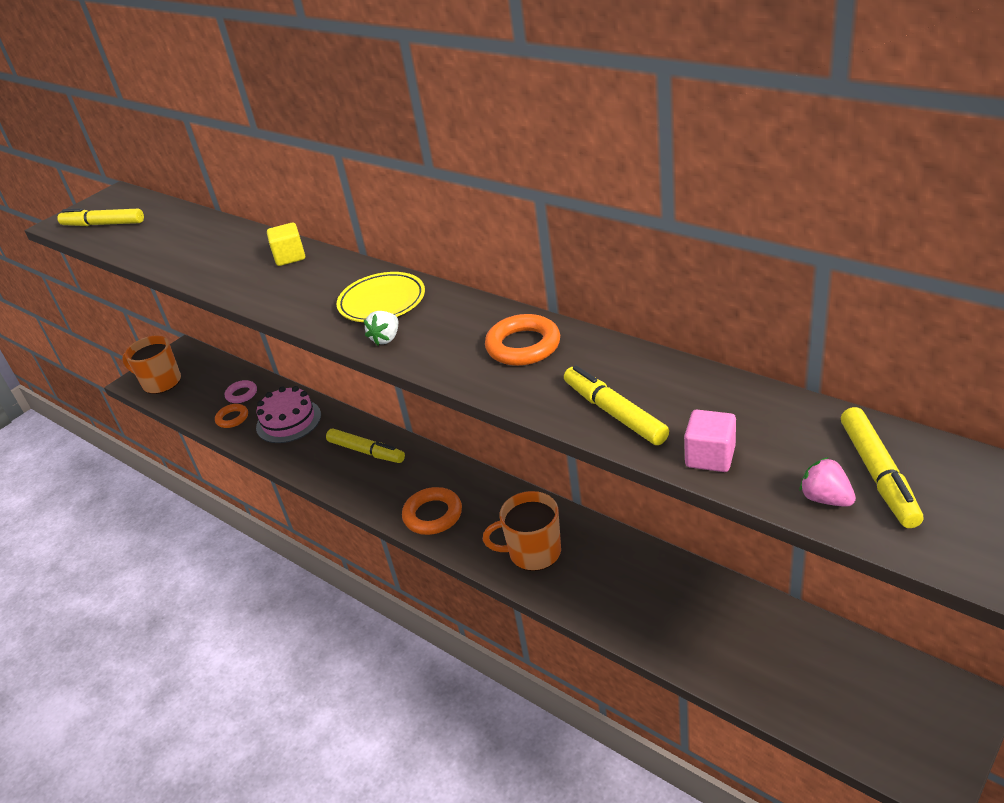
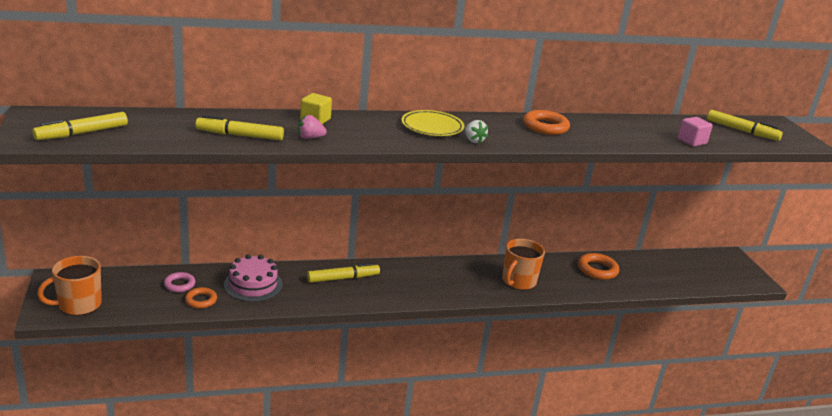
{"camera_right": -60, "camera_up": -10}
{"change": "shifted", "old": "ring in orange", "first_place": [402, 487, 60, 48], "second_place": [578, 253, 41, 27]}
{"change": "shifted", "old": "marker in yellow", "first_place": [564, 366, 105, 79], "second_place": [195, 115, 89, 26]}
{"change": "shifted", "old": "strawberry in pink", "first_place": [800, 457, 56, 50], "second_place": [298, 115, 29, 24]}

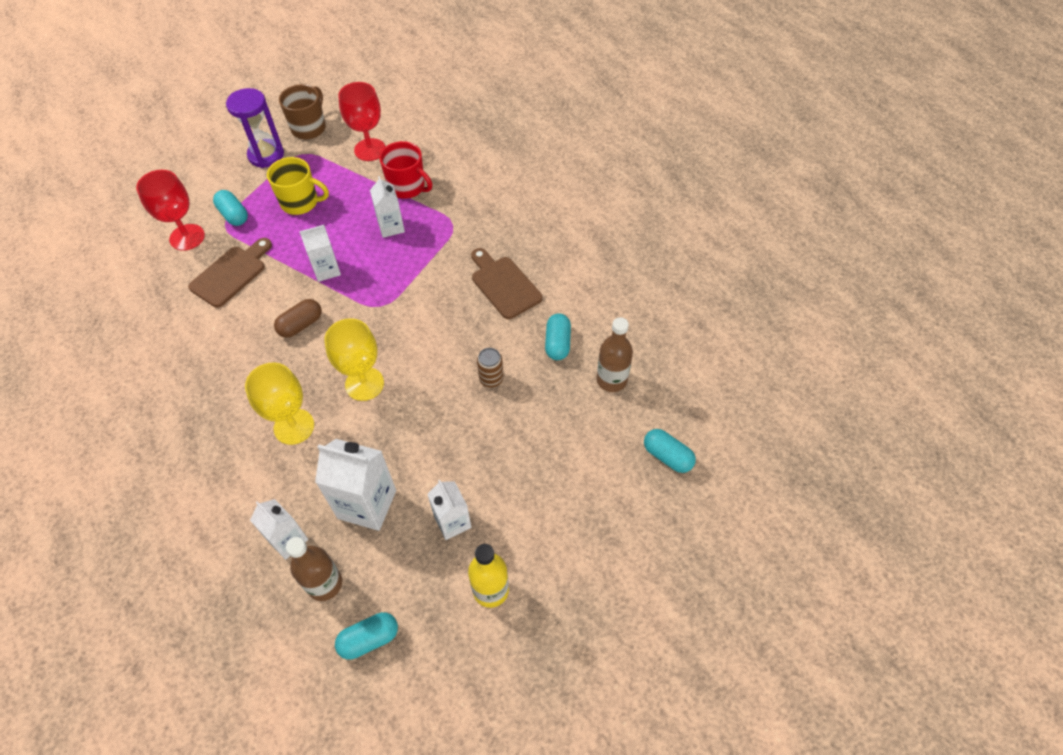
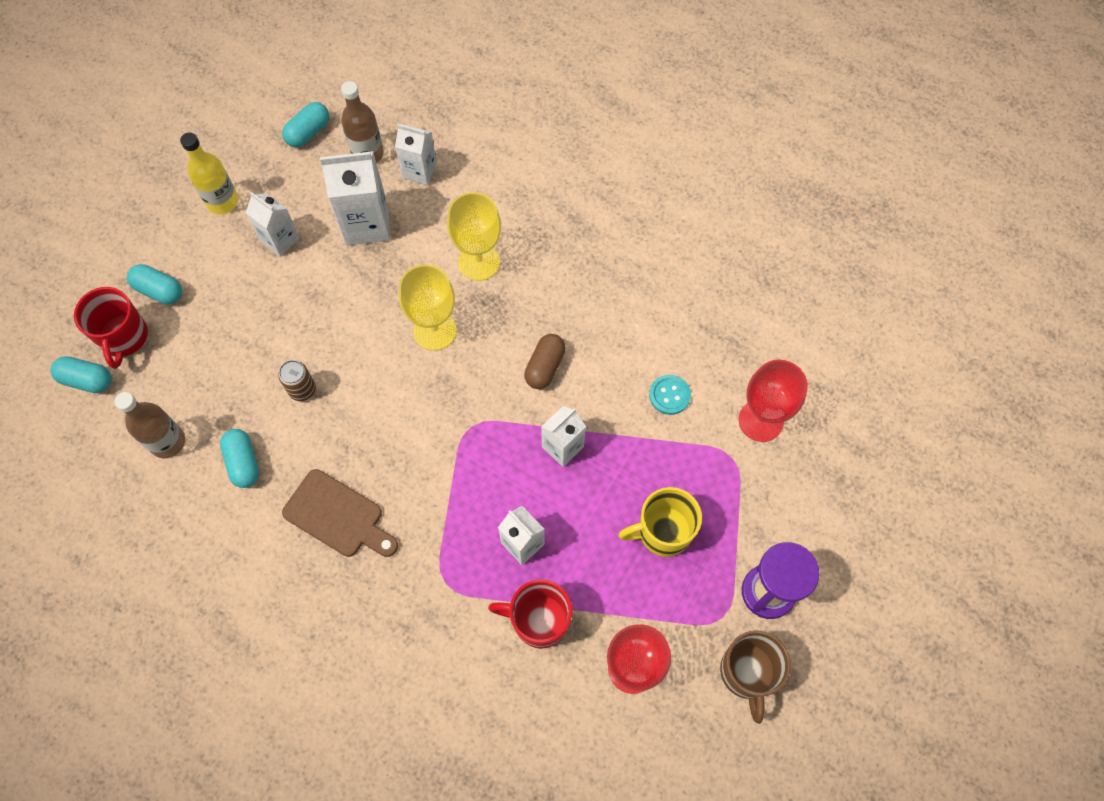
{"camera_right": 155, "camera_up": 10}
{"change": "swapped", "old": "cutting board in brown", "new": "button in turquoise", "first_place": [188, 238, 84, 70], "second_place": [649, 375, 42, 40]}
{"change": "shifted", "old": "capsule in turquoise", "first_place": [213, 190, 35, 36], "second_place": [127, 264, 55, 40]}
{"change": "new", "new": "mug in red", "second_place": [74, 287, 74, 82]}

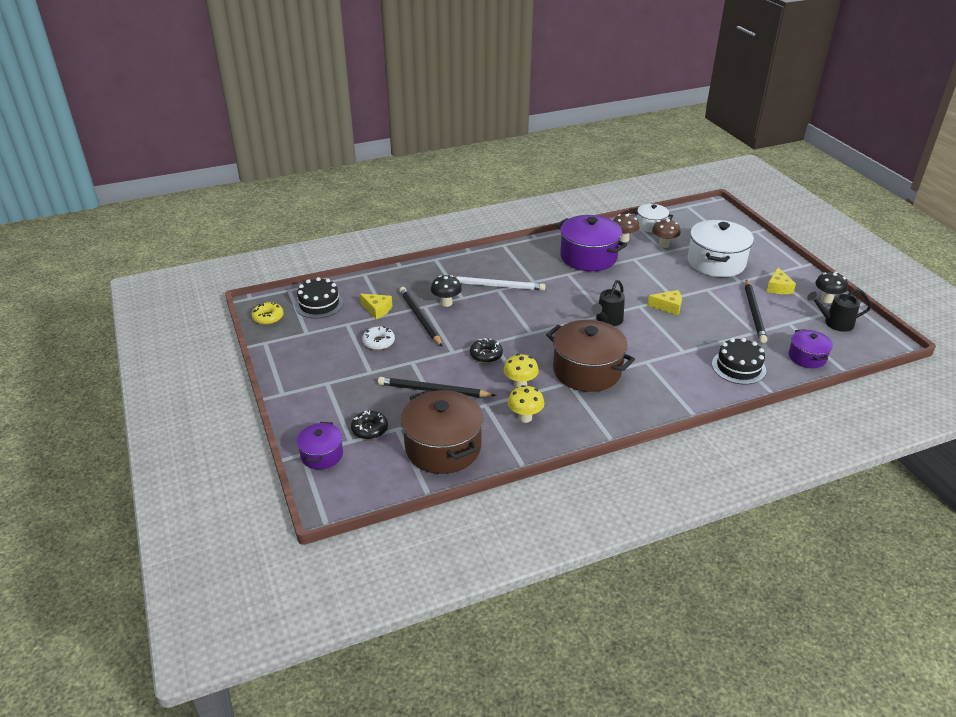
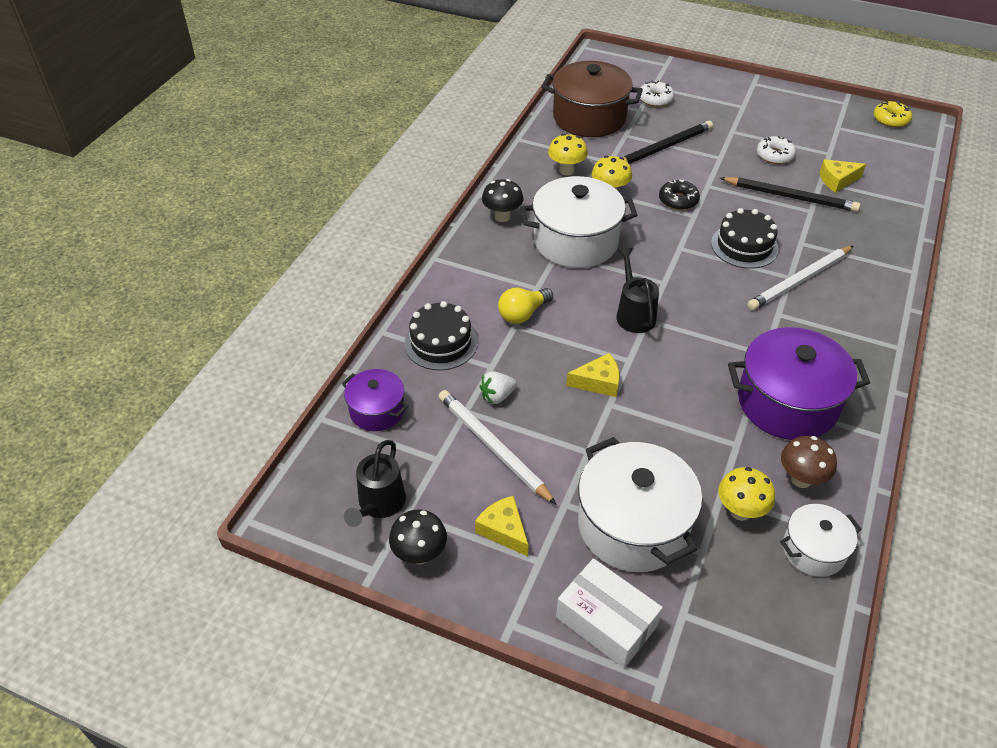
{"camera_right": 135, "camera_up": 10}
{"change": "shifted", "old": "cake in black", "first_place": [295, 277, 48, 42], "second_place": [711, 208, 68, 61]}
{"change": "gone", "old": "pot in purple", "first_place": [297, 422, 46, 47]}
{"change": "repainted", "old": "donut in black", "new": "donut in white", "first_place": [351, 411, 37, 28], "second_place": [640, 81, 34, 26]}
{"change": "shifted", "old": "mushroom in black", "first_place": [431, 275, 31, 32], "second_place": [482, 179, 42, 43]}
{"change": "repainted", "old": "pot in brown", "new": "pot in white", "first_place": [546, 320, 89, 72], "second_place": [520, 176, 117, 92]}
{"change": "rotated", "old": "cheese in yellow", "first_place": [647, 290, 35, 25], "second_place": [566, 353, 54, 44], "degrees": -150}
{"change": "repainted", "old": "mushroom in brown", "new": "mushroom in yellow", "first_place": [652, 218, 29, 30], "second_place": [718, 467, 57, 54]}
{"change": "repainted", "old": "pencil in black", "new": "pencil in white", "first_place": [745, 279, 22, 64], "second_place": [438, 390, 119, 115]}
{"change": "rotated", "old": "watering can in black", "first_place": [807, 288, 64, 44], "second_place": [344, 440, 62, 87], "degrees": 150}
{"change": "new", "new": "strawberry in white", "second_place": [480, 371, 37, 33]}
{"change": "new", "new": "light bulb in yellow", "second_place": [498, 288, 55, 36]}
{"change": "new", "new": "box in white", "second_place": [556, 558, 107, 110]}

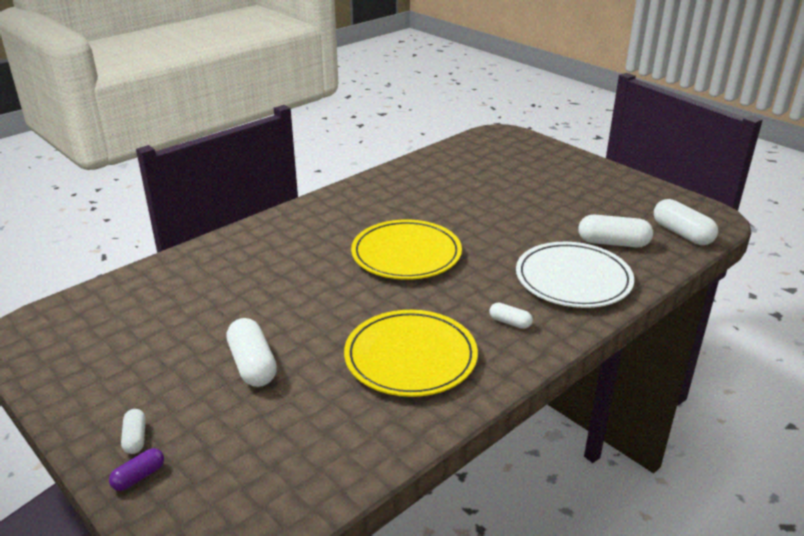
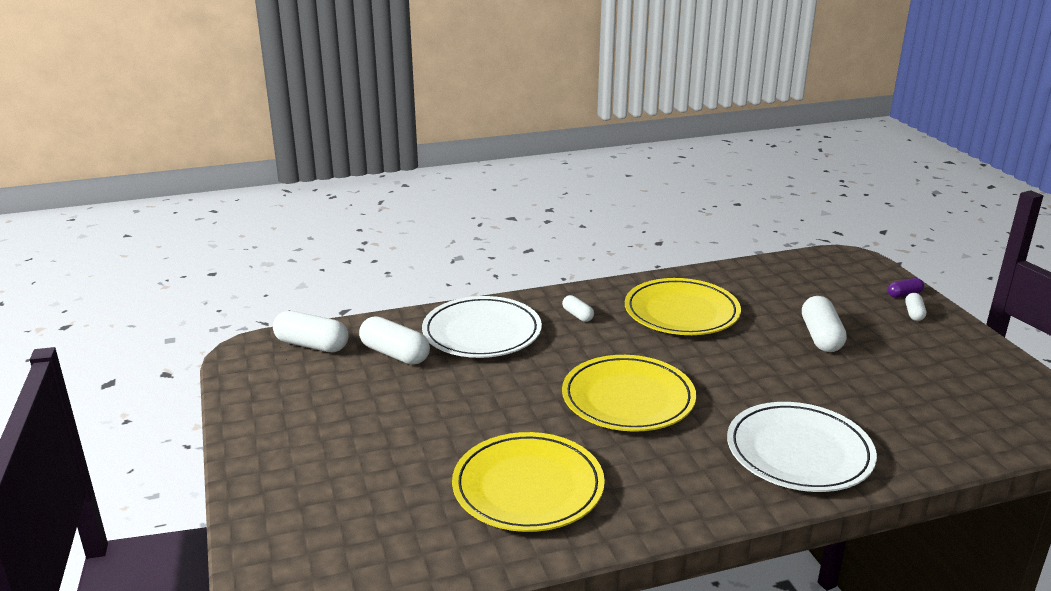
{"camera_right": -155, "camera_up": -5}
{"change": "rotated", "old": "capsule in white", "first_place": [654, 199, 64, 46], "second_place": [273, 311, 76, 41], "degrees": -60}
{"change": "new", "new": "plate in yellow", "second_place": [452, 432, 153, 100]}
{"change": "new", "new": "plate in white", "second_place": [727, 402, 150, 90]}

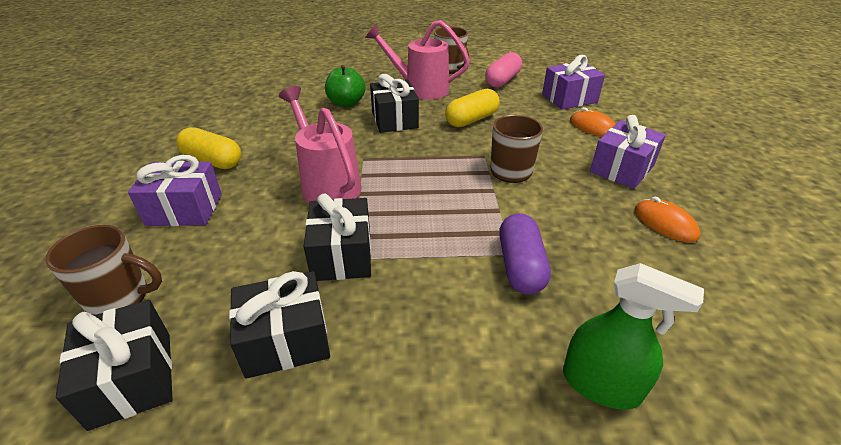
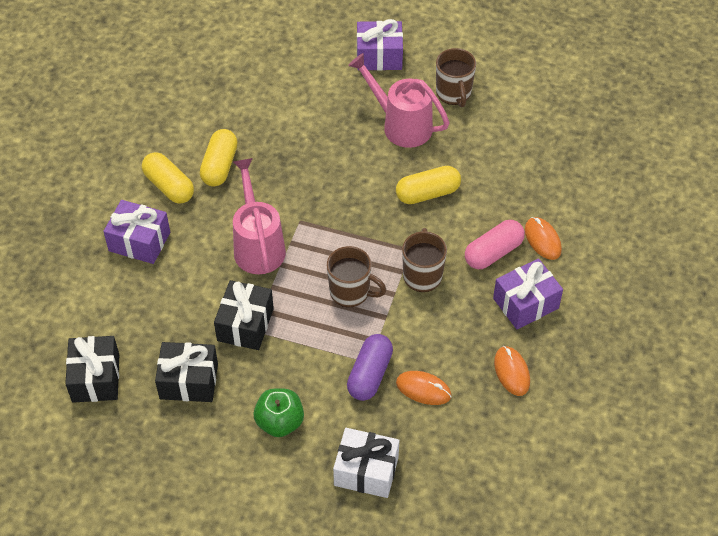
{"camera_right": 20, "camera_up": 15}
{"change": "shifted", "old": "mug in brown", "first_place": [45, 225, 117, 90], "second_place": [326, 246, 61, 61]}
{"change": "shifted", "old": "apple in green", "first_place": [325, 65, 41, 42], "second_place": [254, 388, 50, 49]}
{"change": "gone", "old": "gift in black", "first_place": [370, 74, 49, 59]}
{"change": "shifted", "old": "capsule in pink", "first_place": [485, 52, 37, 36], "second_place": [465, 220, 60, 49]}
{"change": "shifted", "old": "gift in purple", "first_place": [542, 55, 63, 55], "second_place": [357, 19, 46, 52]}
{"change": "swapped", "old": "spray bottle in green", "new": "gift in white", "first_place": [563, 263, 141, 147], "second_place": [333, 428, 66, 70]}
{"change": "new", "new": "capsule in yellow", "second_place": [200, 129, 38, 58]}
{"change": "new", "new": "mouse in orange", "second_place": [396, 371, 56, 34]}

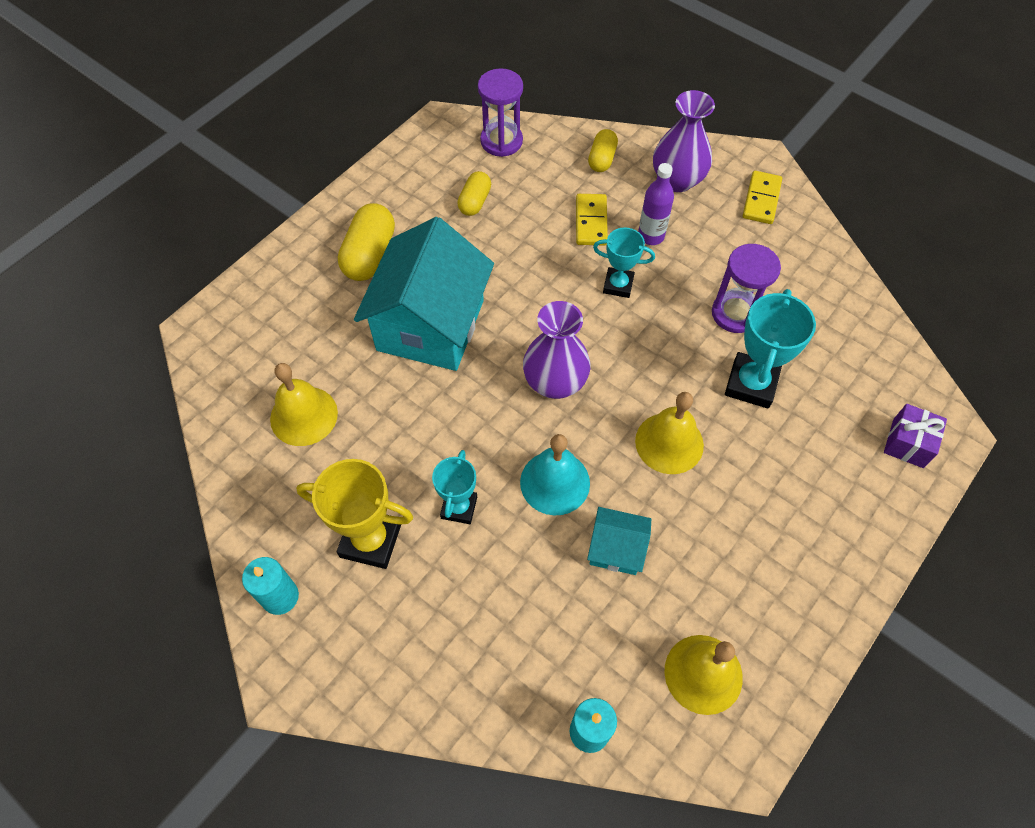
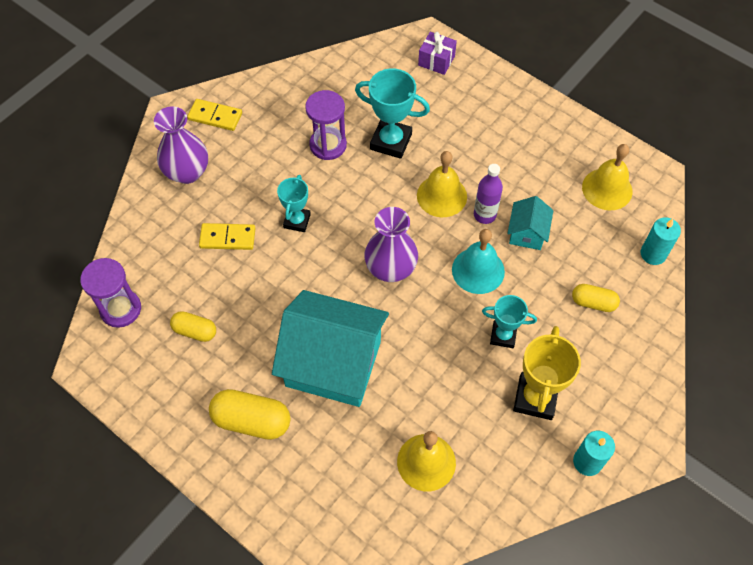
{"camera_right": -90, "camera_up": 0}
{"change": "shifted", "old": "capsule in yellow", "first_place": [588, 129, 30, 43], "second_place": [572, 284, 48, 28]}
{"change": "shifted", "old": "bottle in purple", "first_place": [638, 163, 36, 82], "second_place": [474, 164, 29, 60]}

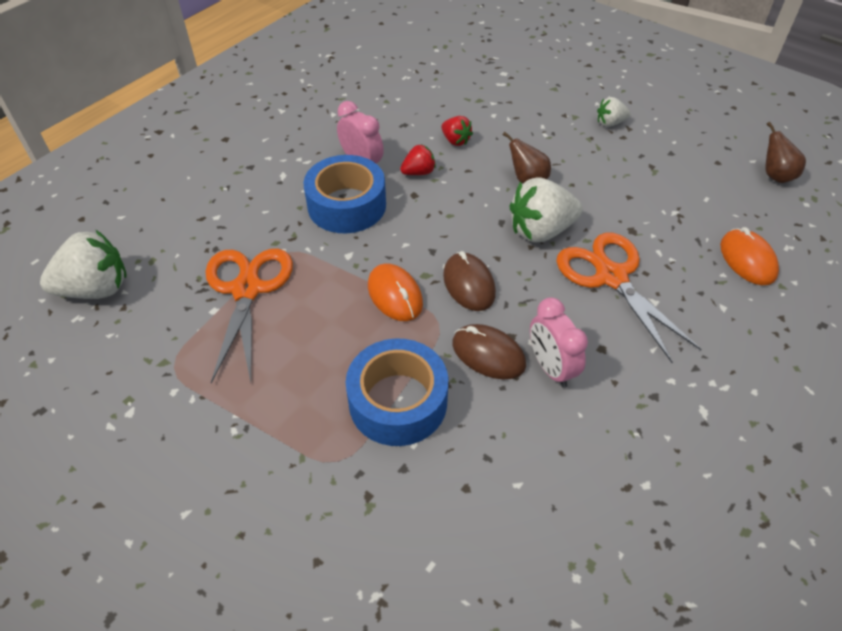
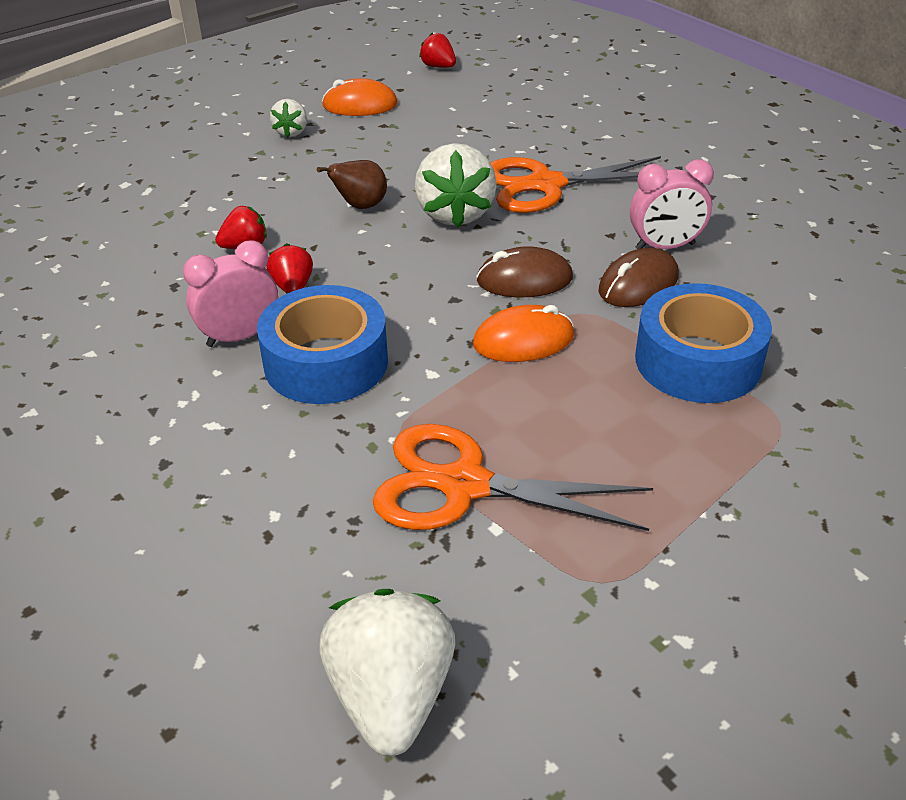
{"camera_right": -75, "camera_up": -10}
{"change": "shifted", "old": "mouse in orange", "first_place": [720, 227, 59, 58], "second_place": [322, 78, 76, 38]}
{"change": "swapped", "old": "pear in brown", "new": "strawberry in red", "first_place": [765, 122, 41, 61], "second_place": [419, 32, 37, 36]}

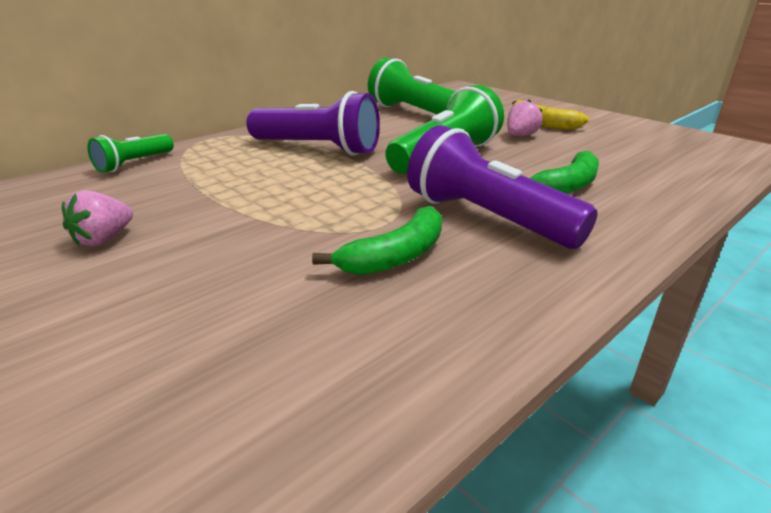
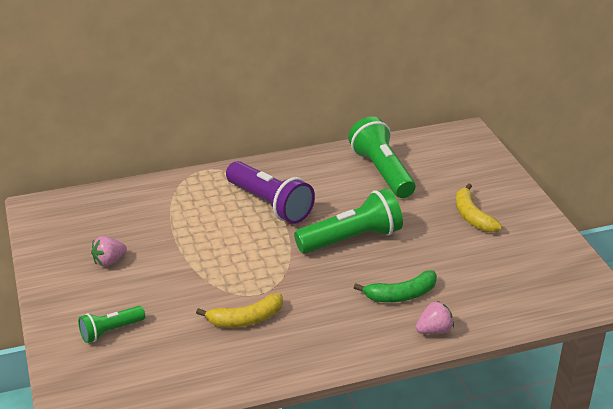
{"camera_right": 25, "camera_up": 5}
{"change": "shifted", "old": "flashlight in green", "first_place": [87, 134, 87, 39], "second_place": [78, 306, 67, 37]}
{"change": "repainted", "old": "banana in green", "new": "banana in yellow", "first_place": [312, 206, 130, 69], "second_place": [196, 293, 87, 34]}
{"change": "gone", "old": "flashlight in purple", "first_place": [407, 125, 191, 124]}
{"change": "shifted", "old": "strawberry in pink", "first_place": [507, 100, 36, 36], "second_place": [416, 301, 38, 33]}

